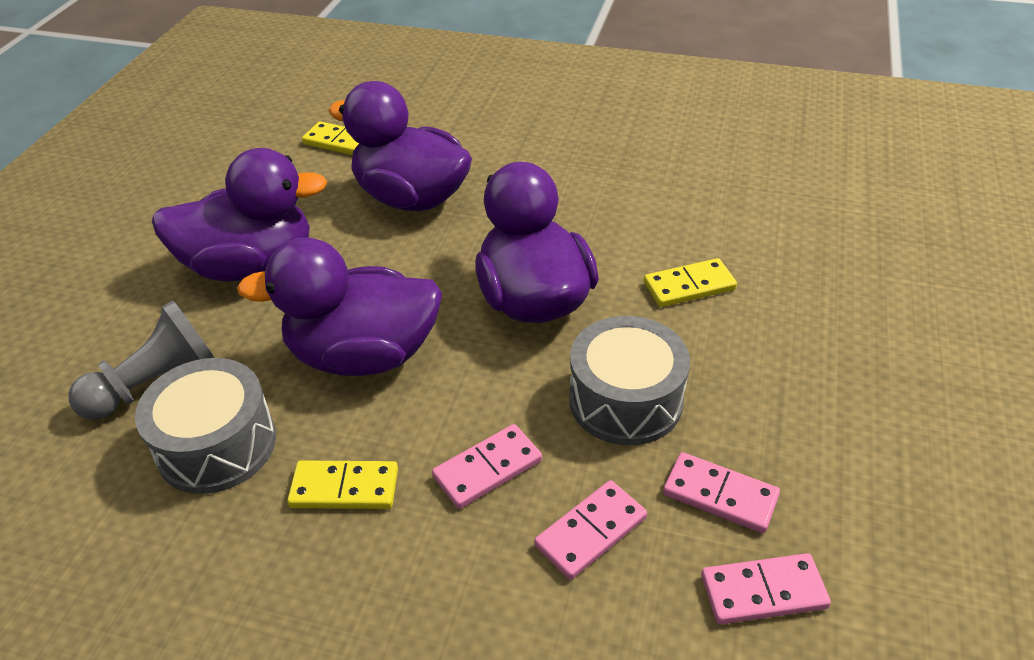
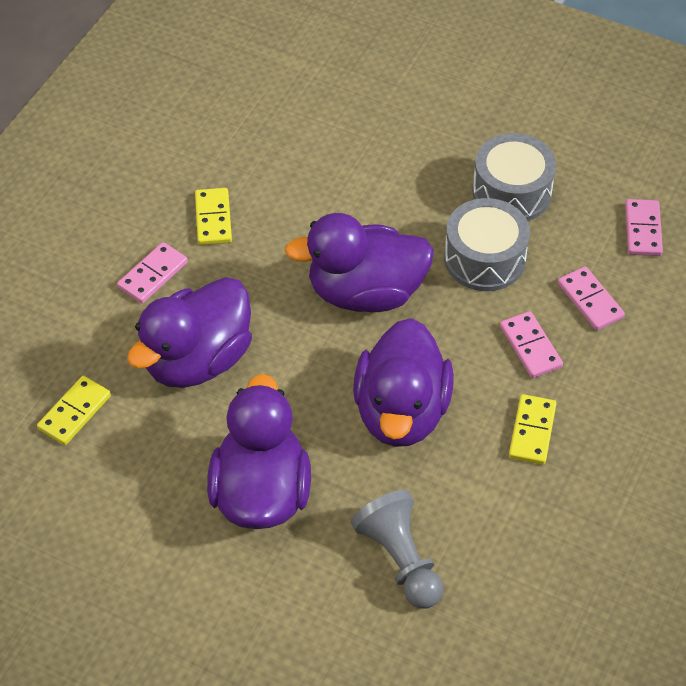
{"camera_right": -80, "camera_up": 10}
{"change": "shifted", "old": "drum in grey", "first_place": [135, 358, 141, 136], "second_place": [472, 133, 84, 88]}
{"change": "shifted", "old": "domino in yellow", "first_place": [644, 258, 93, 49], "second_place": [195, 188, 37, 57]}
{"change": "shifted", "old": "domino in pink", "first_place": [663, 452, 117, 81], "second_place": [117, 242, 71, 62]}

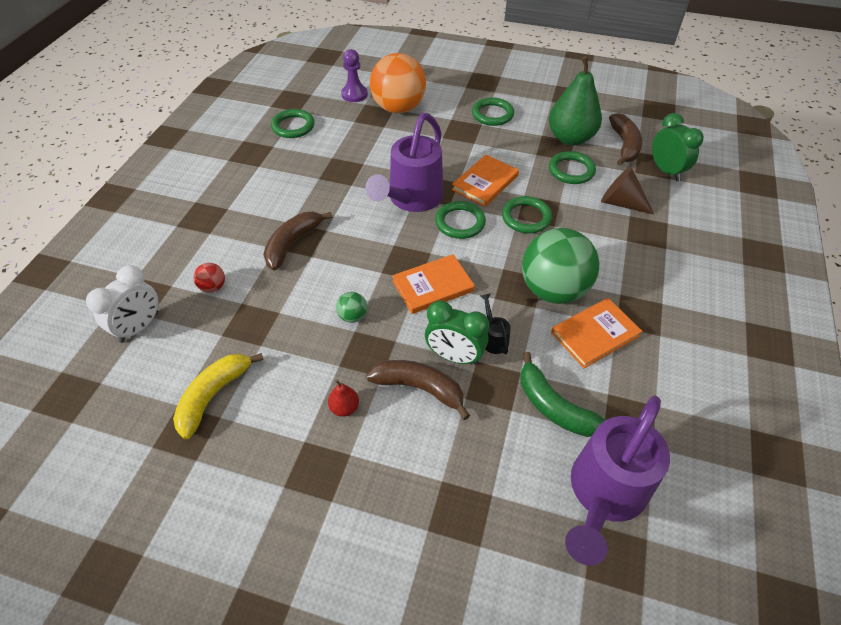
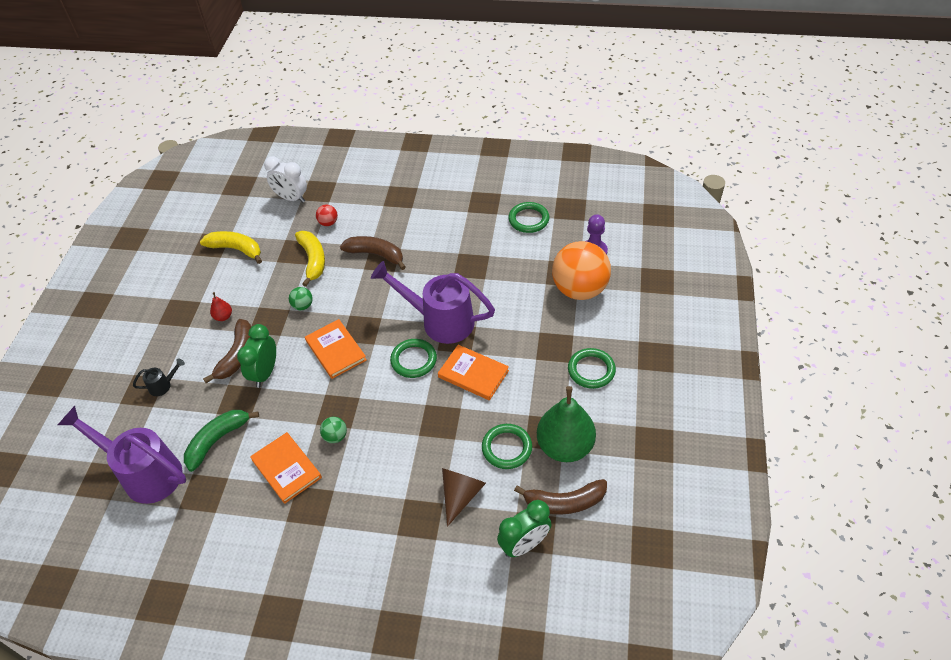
{"camera_right": 85, "camera_up": 0}
{"change": "shifted", "old": "watering can in black", "first_place": [480, 293, 30, 61], "second_place": [133, 358, 52, 38]}
{"change": "gone", "old": "ring in green", "first_place": [502, 196, 50, 37]}
{"change": "scaled", "old": "ball in green", "first_place": [522, 228, 77, 76], "second_place": [320, 417, 27, 26], "factor": 0.41}
{"change": "new", "new": "banana in yellow", "second_place": [295, 231, 30, 56]}

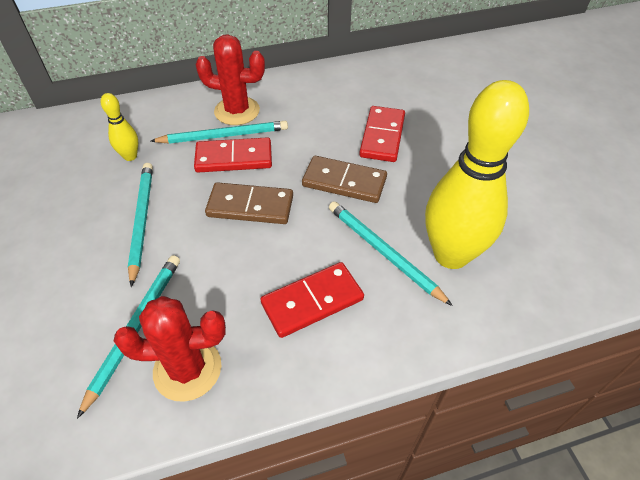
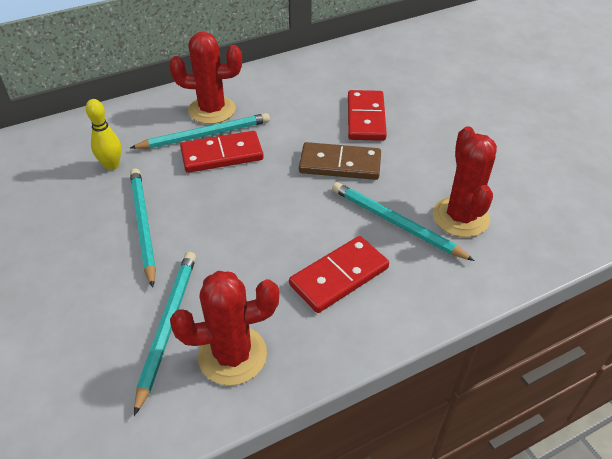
{"camera_right": -10, "camera_up": -5}
{"change": "gone", "old": "domino in brown", "first_place": [205, 182, 88, 42]}
{"change": "swapped", "old": "bowling pin in yellow", "new": "cactus in red", "first_place": [425, 80, 104, 189], "second_place": [433, 126, 64, 111]}

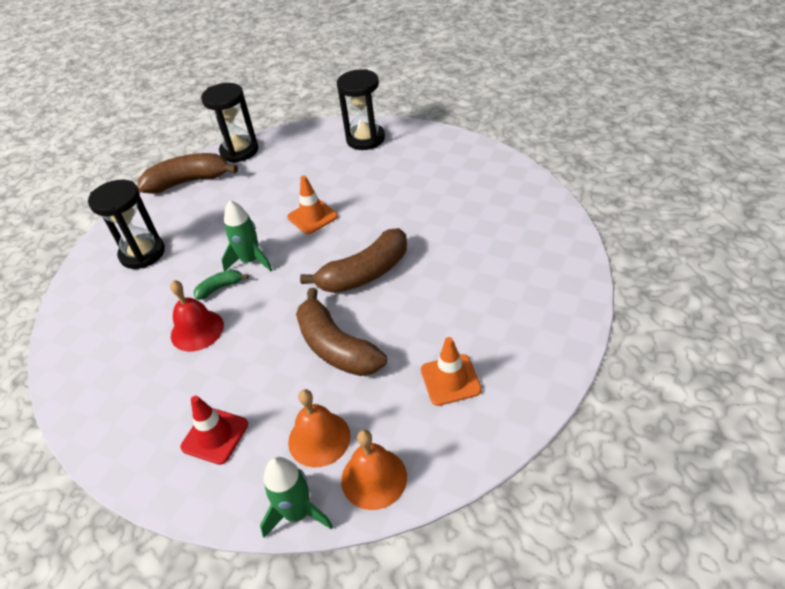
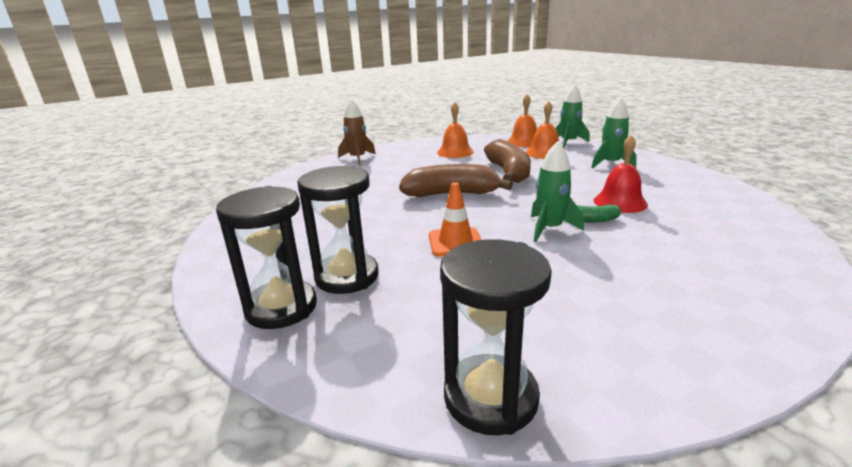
{"camera_right": -150, "camera_up": -20}
{"change": "shifted", "old": "hourglass in black", "first_place": [88, 180, 77, 89], "second_place": [297, 165, 82, 129]}
{"change": "gone", "old": "banana in brown", "first_place": [138, 153, 100, 41]}
{"change": "swapped", "old": "traffic cone in red", "new": "rocket in green", "first_place": [180, 396, 68, 69], "second_place": [591, 97, 46, 71]}
{"change": "swapped", "old": "traffic cone in orange", "new": "bell in orange", "first_place": [421, 337, 61, 69], "second_place": [437, 102, 37, 56]}
{"change": "new", "new": "rocket in brown", "second_place": [338, 98, 38, 67]}

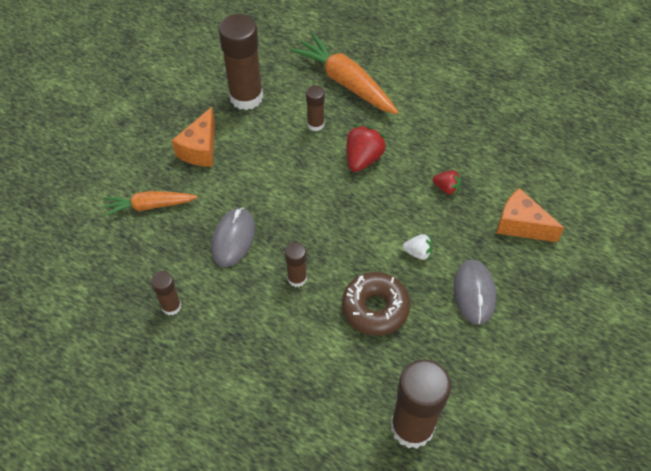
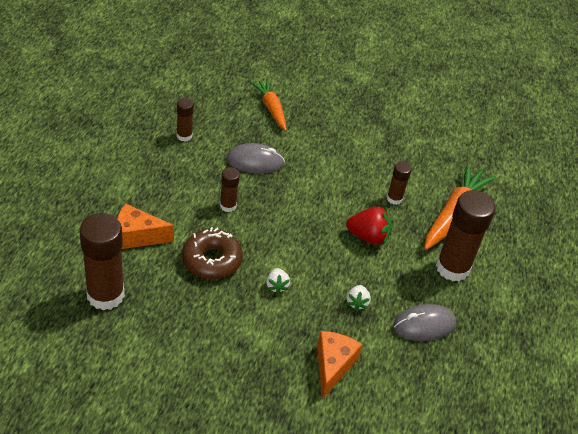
{"camera_right": 70, "camera_up": -10}
{"change": "shifted", "old": "cheese in orange", "first_place": [171, 107, 44, 60], "second_place": [117, 203, 57, 46]}
{"change": "shifted", "old": "glue stick in brown", "first_place": [219, 14, 44, 96], "second_place": [436, 190, 59, 92]}
{"change": "repainted", "old": "strawberry in red", "new": "strawberry in white", "first_place": [433, 170, 28, 25], "second_place": [347, 285, 24, 26]}
{"change": "shifted", "old": "mouse in grey", "first_place": [453, 259, 43, 66], "second_place": [393, 304, 63, 37]}

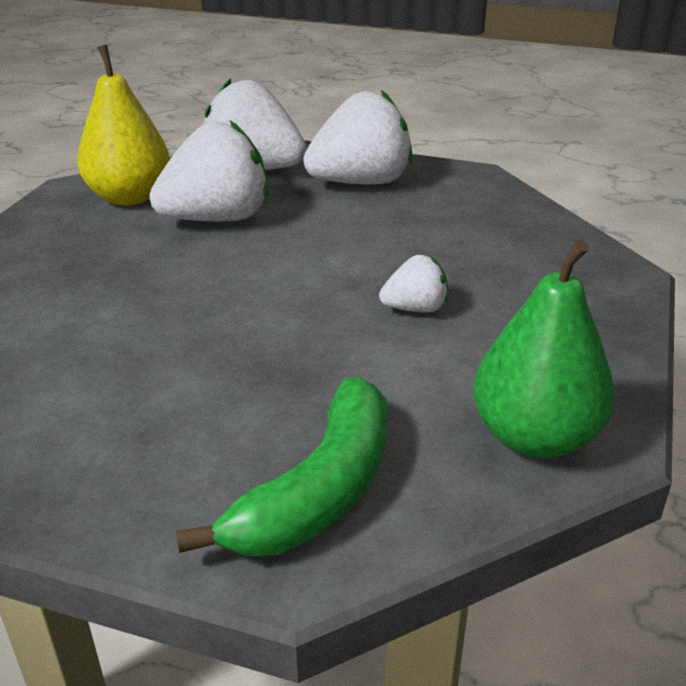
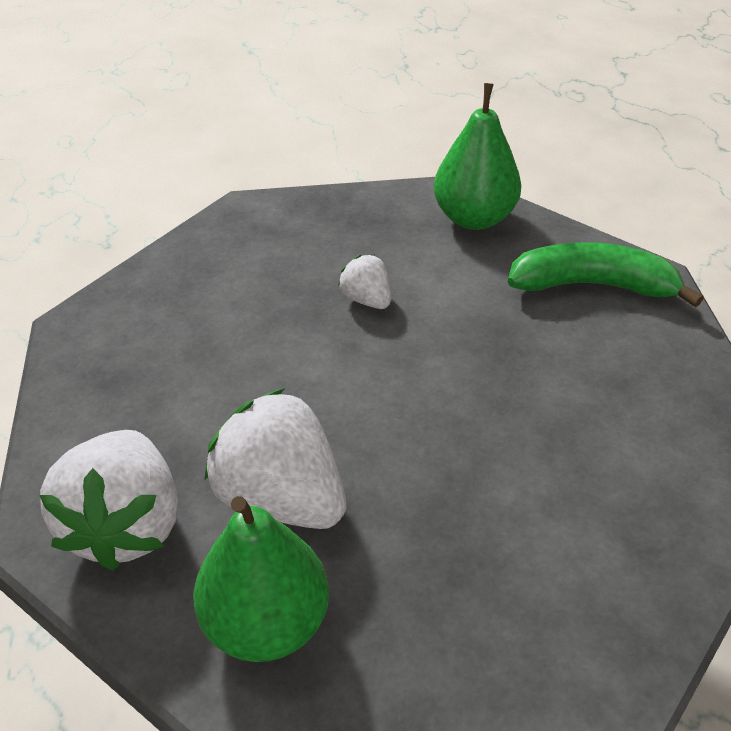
{"camera_right": -115, "camera_up": 10}
{"change": "repainted", "old": "pear in yellow", "new": "pear in green", "first_place": [77, 45, 93, 161], "second_place": [193, 496, 136, 166]}
{"change": "gone", "old": "strawberry in white", "first_place": [303, 90, 110, 95]}

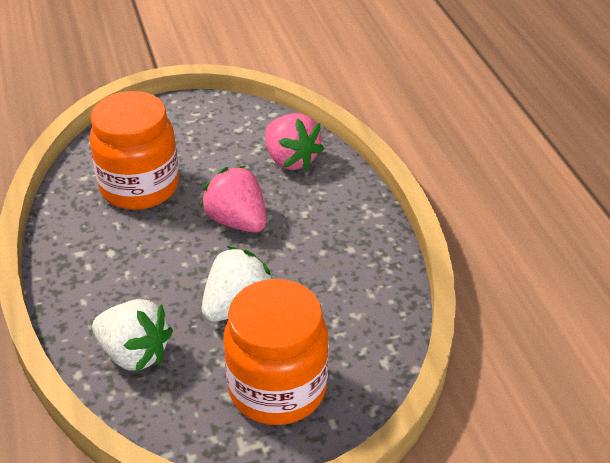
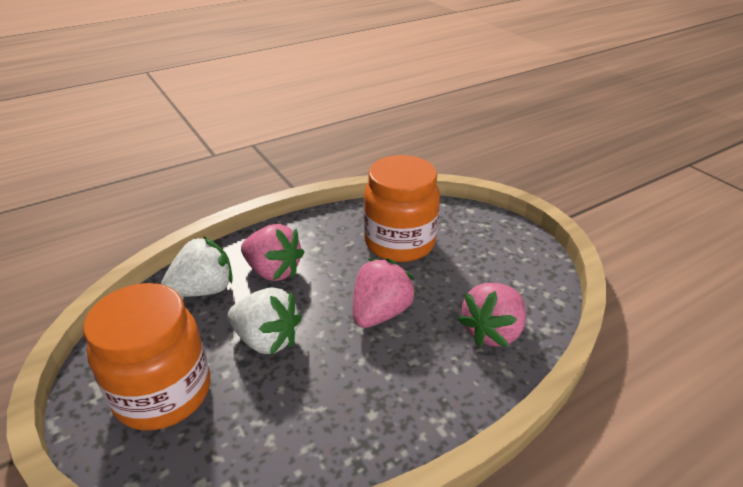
{"camera_right": 75, "camera_up": -5}
{"change": "rotated", "old": "strawberry in white", "first_place": [92, 299, 81, 73], "second_place": [161, 236, 72, 61], "degrees": -135}
{"change": "new", "new": "strawberry in pink", "second_place": [241, 224, 64, 57]}

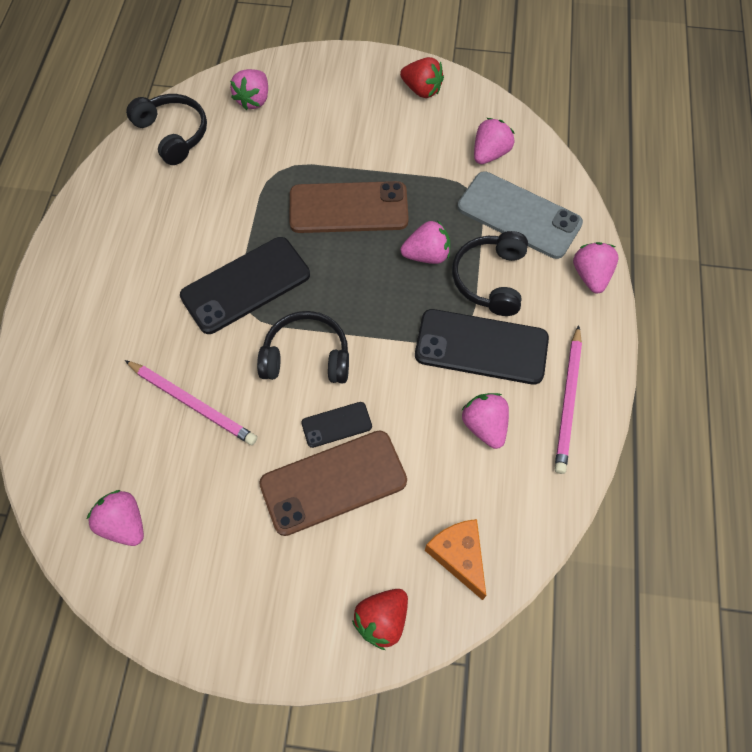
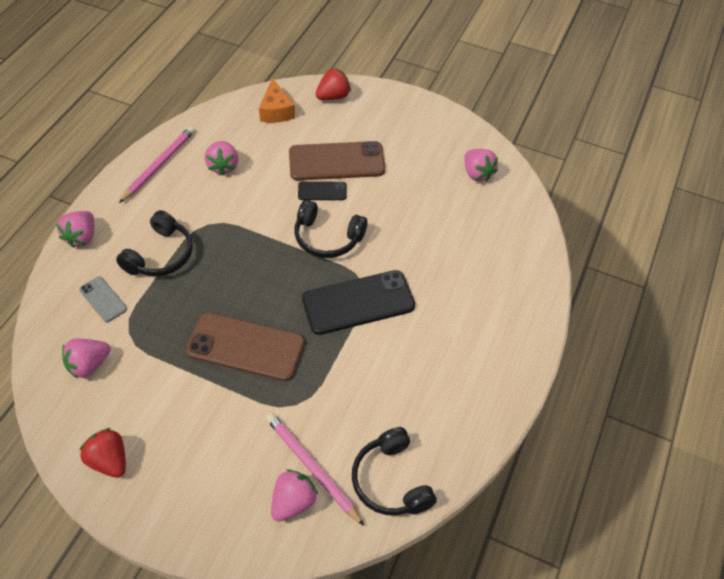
{"camera_right": -165, "camera_up": -10}
{"change": "shifted", "old": "pencil in pink", "first_place": [125, 360, 132, 85], "second_place": [266, 413, 98, 113]}
{"change": "gone", "old": "strawberry in pink", "first_place": [400, 220, 50, 44]}
{"change": "gone", "old": "phone in black", "first_place": [415, 309, 134, 76]}
{"change": "scaled", "old": "phone in grey", "first_place": [457, 172, 126, 87], "second_place": [79, 276, 48, 46], "factor": 0.5}

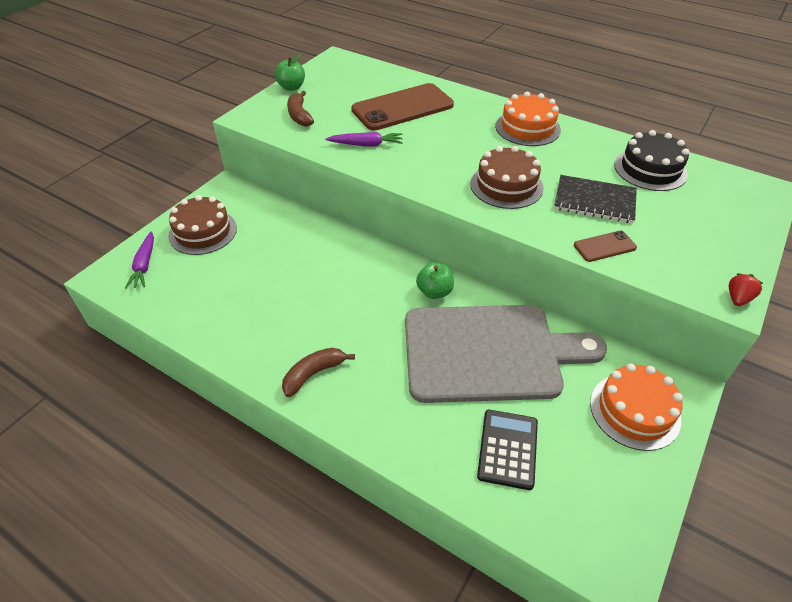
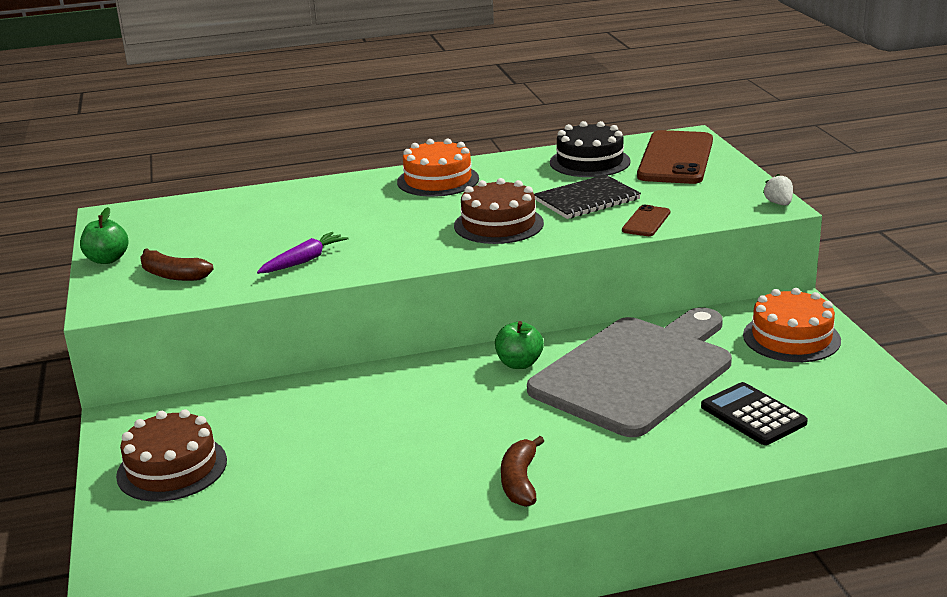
{"camera_right": -45, "camera_up": -20}
{"change": "gone", "old": "carrot in purple", "first_place": [125, 231, 29, 58]}
{"change": "shifted", "old": "phone in brown", "first_place": [351, 83, 103, 47], "second_place": [637, 130, 76, 54]}
{"change": "repainted", "old": "strawberry in red", "new": "strawberry in white", "first_place": [729, 273, 34, 33], "second_place": [763, 174, 30, 31]}

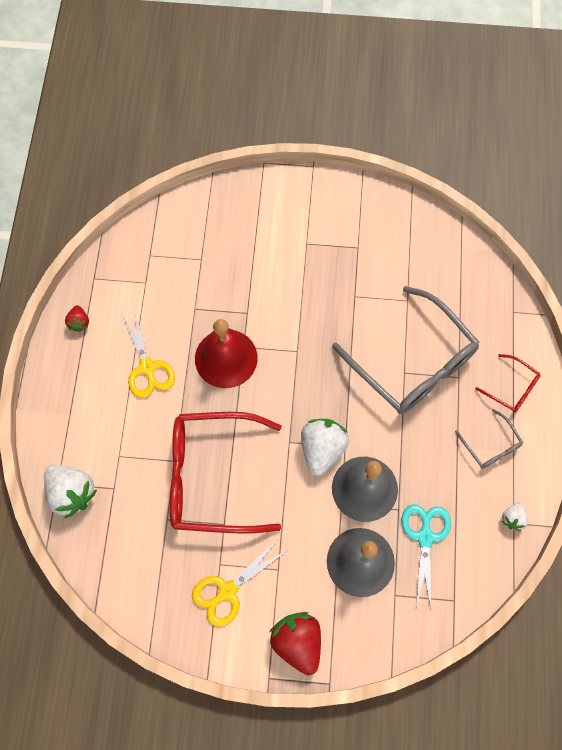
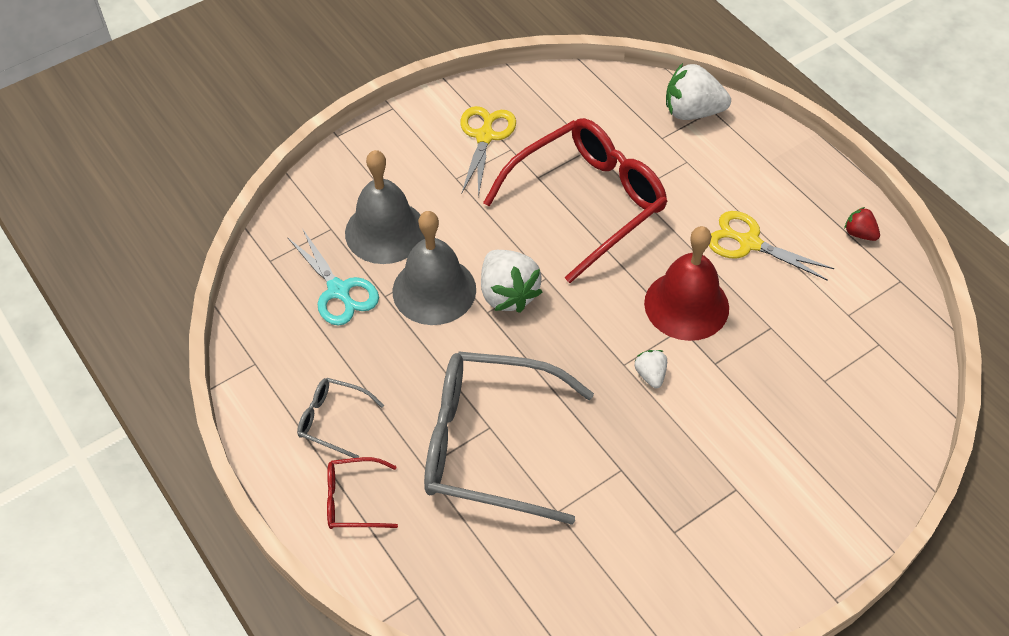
{"camera_right": 140, "camera_up": -15}
{"change": "gone", "old": "strawberry in red", "first_place": [270, 612, 51, 63]}
{"change": "shifted", "old": "strawberry in white", "first_place": [502, 502, 26, 29], "second_place": [634, 350, 33, 38]}

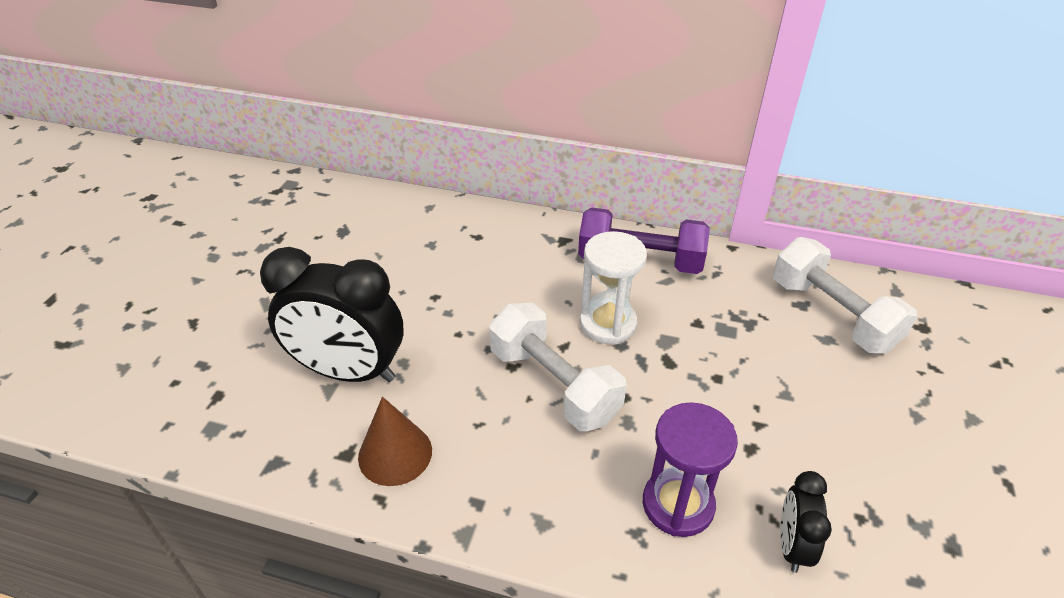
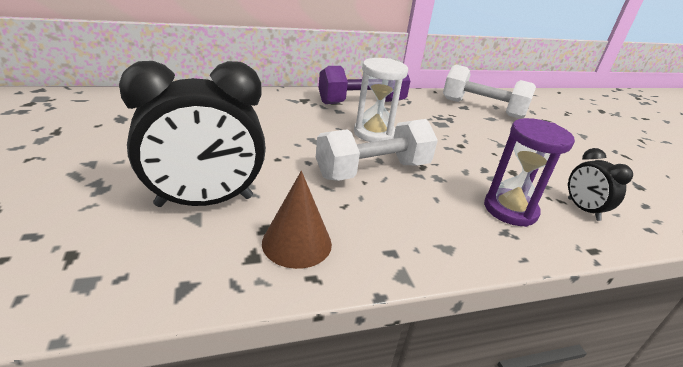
{"camera_right": -35, "camera_up": -10}
{"change": "rotated", "old": "dumbbell in white", "first_place": [489, 303, 138, 128], "second_place": [316, 119, 122, 62], "degrees": -45}

